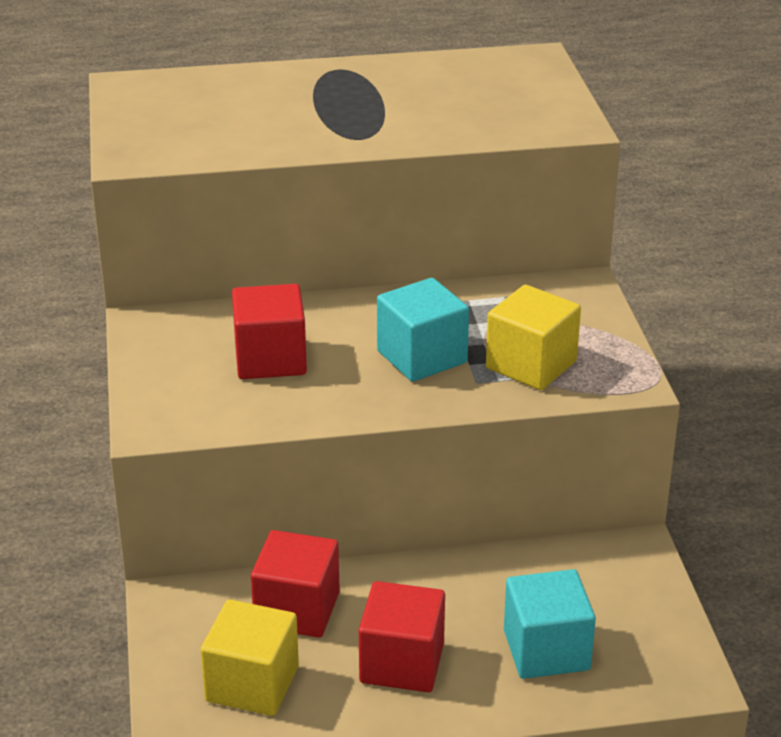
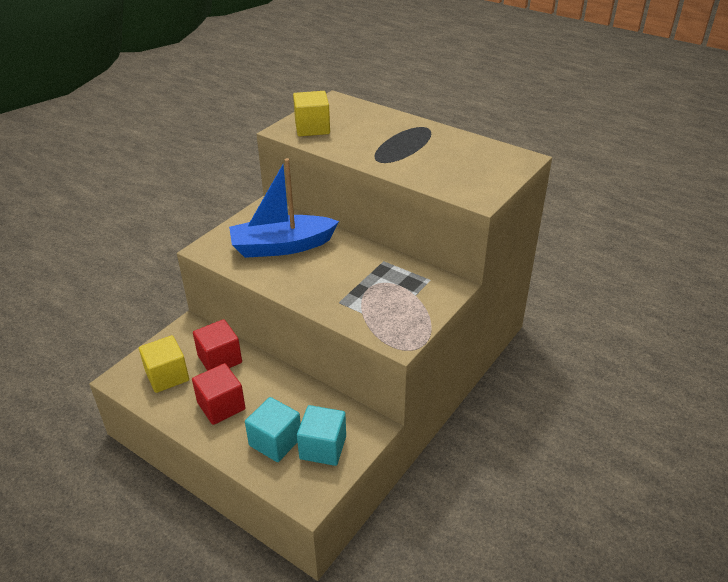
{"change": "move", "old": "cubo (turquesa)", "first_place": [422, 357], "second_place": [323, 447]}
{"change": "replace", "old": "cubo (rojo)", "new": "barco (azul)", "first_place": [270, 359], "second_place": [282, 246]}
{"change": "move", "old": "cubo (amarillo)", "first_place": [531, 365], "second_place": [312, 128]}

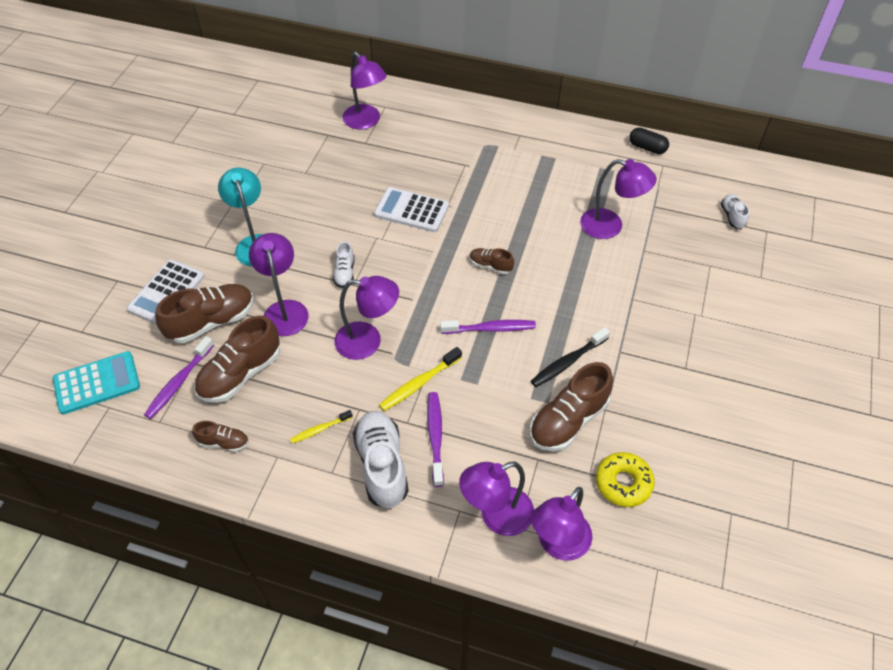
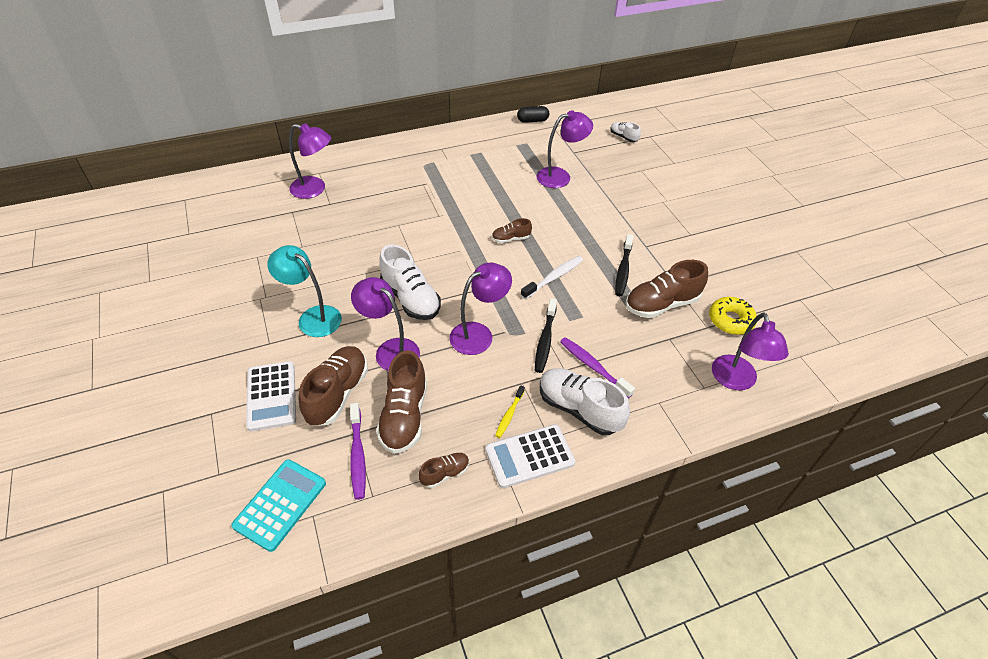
{"change": "move", "old": "calculadora (blanco)", "first_place": [411, 210], "second_place": [529, 456]}
{"change": "resize", "old": "zapato (blanco)", "first_place": [345, 273], "second_place": [410, 298], "factor": 1.94}
{"change": "recolor", "old": "cepillo de dientes (morado)", "new": "cepillo de dientes (blanco)", "first_place": [490, 329], "second_place": [554, 277]}
{"change": "recolor", "old": "cepillo de dientes (amarillo)", "new": "cepillo de dientes (negro)", "first_place": [418, 384], "second_place": [545, 340]}
{"change": "rotate", "old": "zapato (marrón)", "first_place": [568, 420], "second_place": [661, 304], "degrees": 60}
{"change": "delete", "old": "lámpara (morado)", "first_place": [496, 516]}

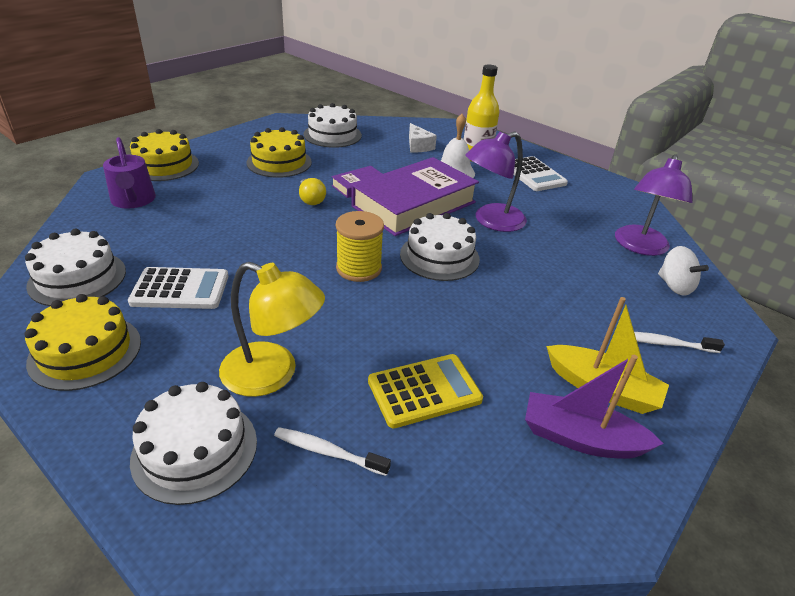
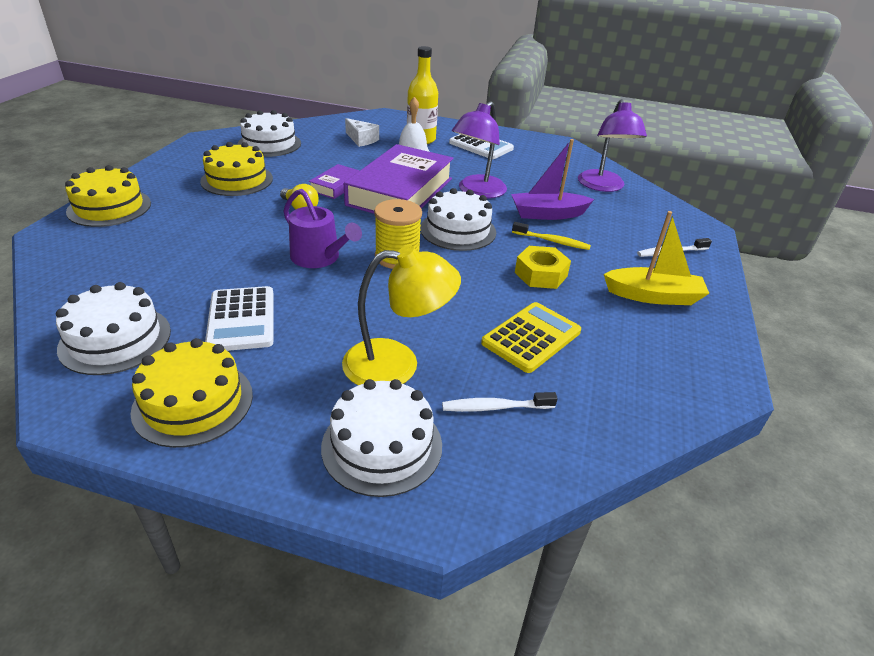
{"change": "move", "old": "regadera (morado)", "first_place": [133, 200], "second_place": [319, 257]}
{"change": "delete", "old": "peonza (blanco)", "first_place": [674, 286]}
{"change": "rotate", "old": "calculadora (blanco)", "first_place": [180, 289], "second_place": [241, 319], "degrees": 105}
{"change": "move", "old": "barco (morado)", "first_place": [580, 438], "second_place": [547, 214]}
{"change": "insert", "new": "cepillo de dientes (amarillo)", "second_place": [552, 241]}
{"change": "insert", "new": "tuerca (amarillo)", "second_place": [540, 274]}

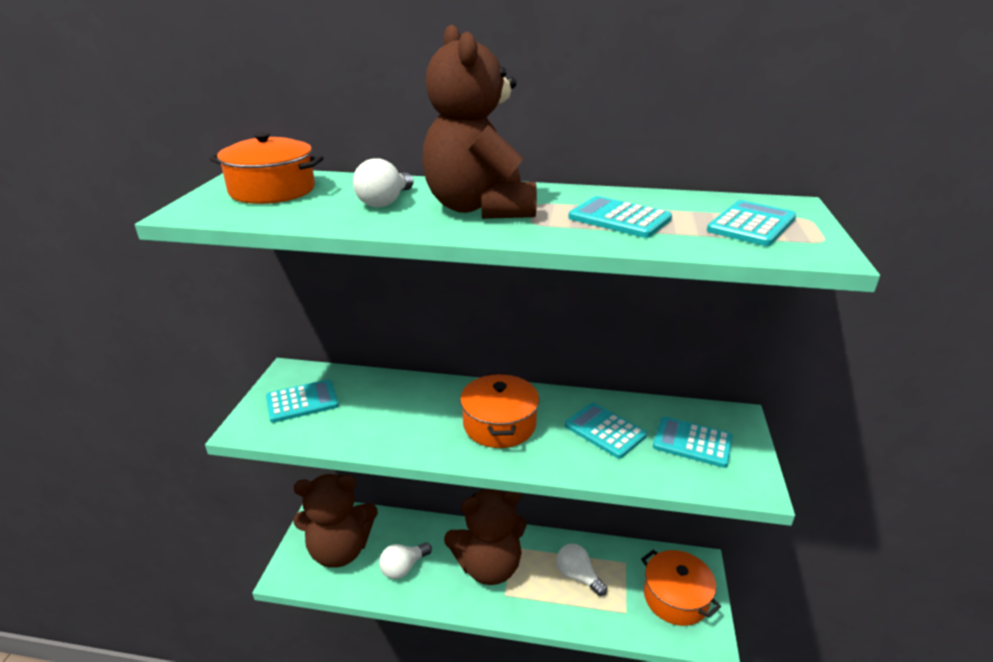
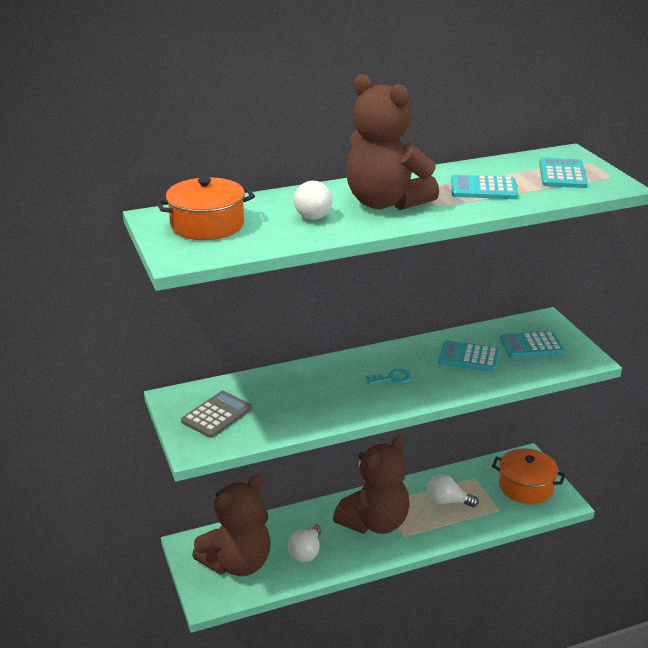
{"change": "replace", "old": "olla (naranja)", "new": "llave (turquesa)", "first_place": [499, 425], "second_place": [392, 378]}
{"change": "recolor", "old": "calculadora (turquesa)", "new": "calculadora (gris)", "first_place": [302, 401], "second_place": [217, 415]}

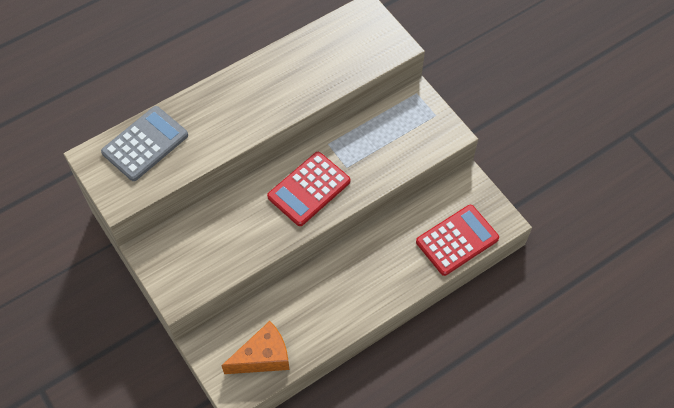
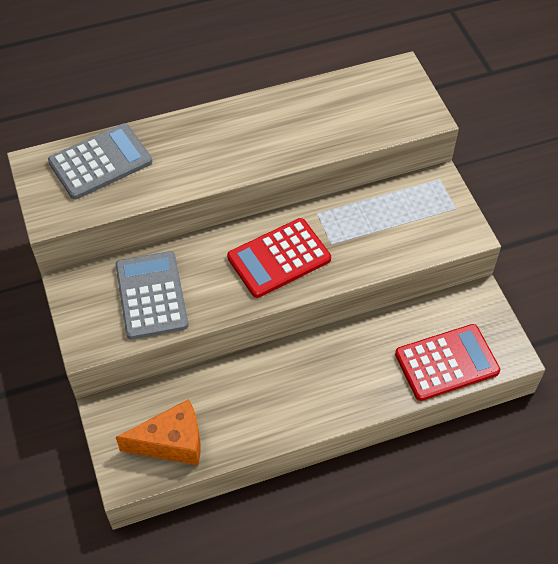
{"change": "insert", "new": "calculadora (gris)", "second_place": [151, 295]}

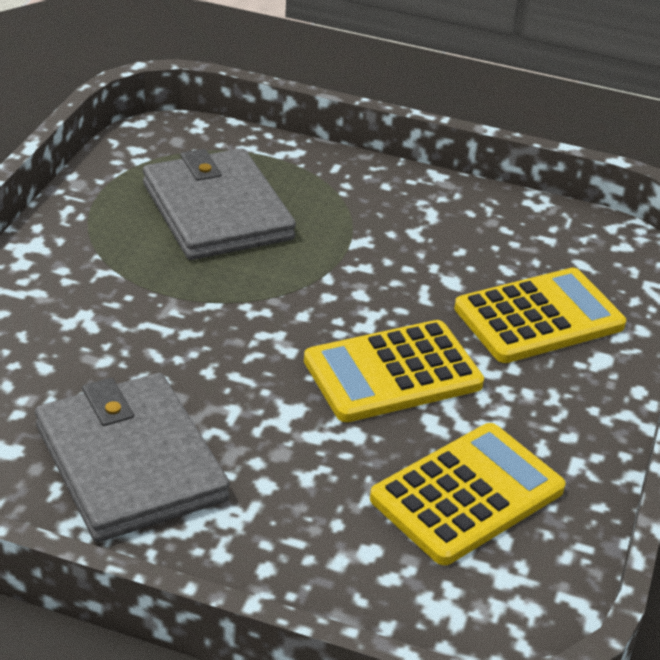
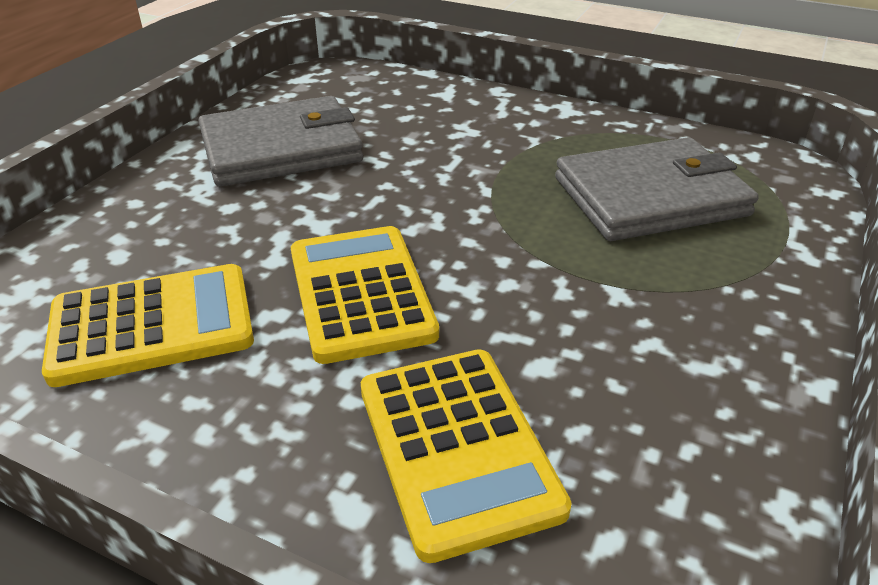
{"change": "rotate", "old": "calculadora (amarillo)", "first_place": [467, 494], "second_place": [152, 325], "degrees": -75}

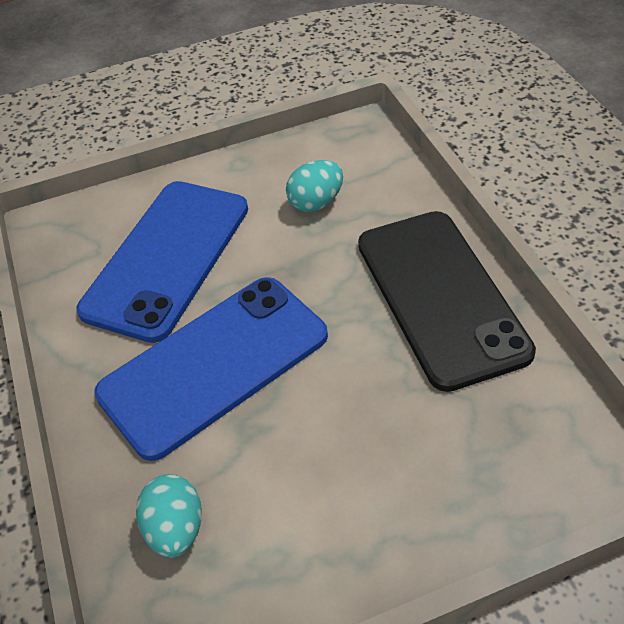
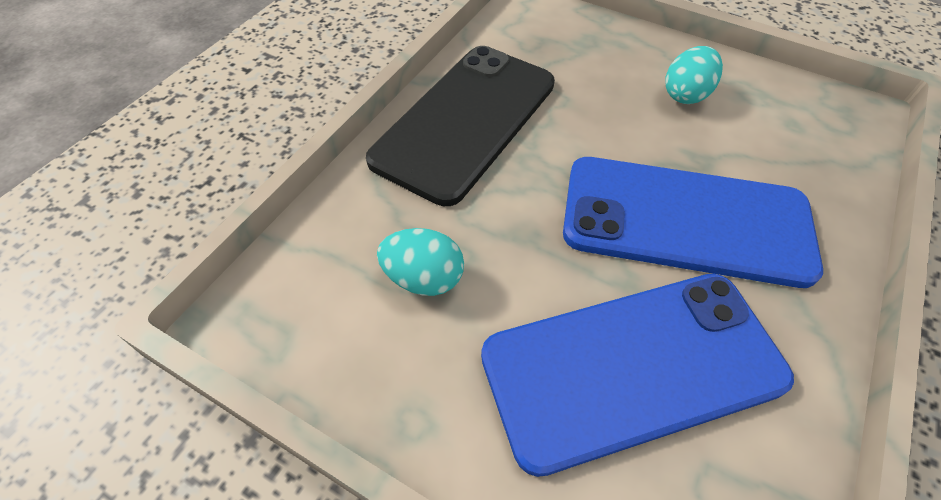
{"change": "move", "old": "huevo (turquesa)", "first_place": [176, 528], "second_place": [685, 94]}

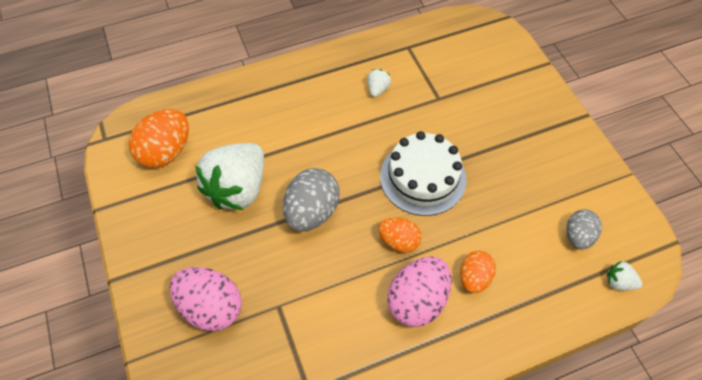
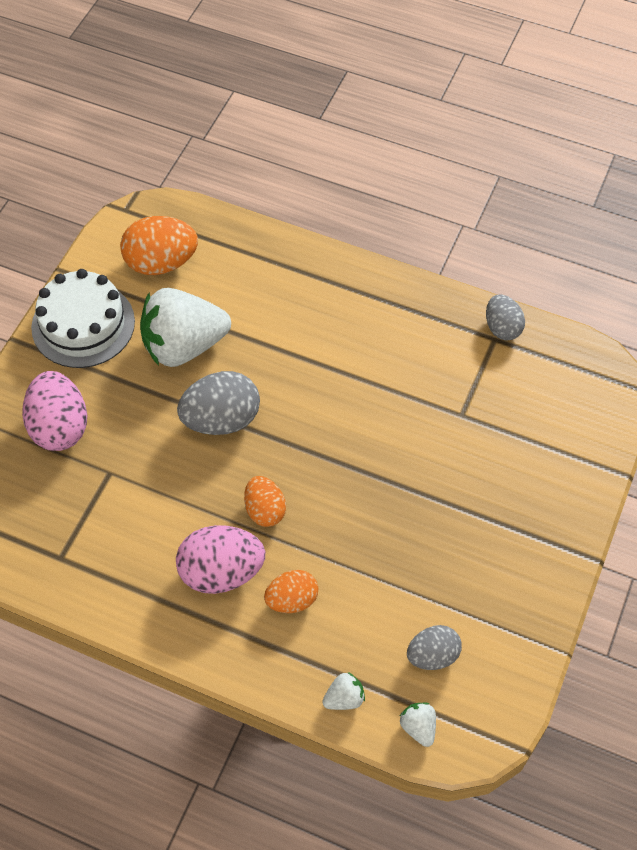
{"change": "move", "old": "fresa (blanco)", "first_place": [377, 89], "second_place": [344, 698]}
{"change": "move", "old": "tarta (blanco)", "first_place": [423, 177], "second_place": [83, 324]}
{"change": "insert", "new": "huevo (gris)", "second_place": [502, 328]}

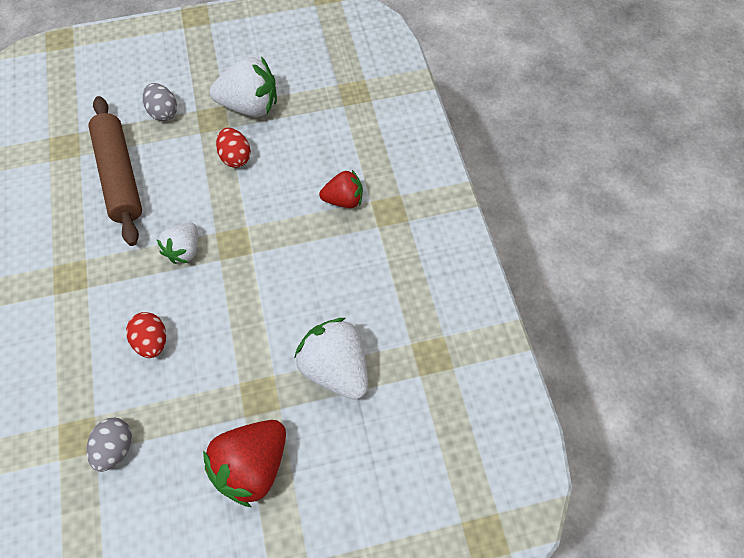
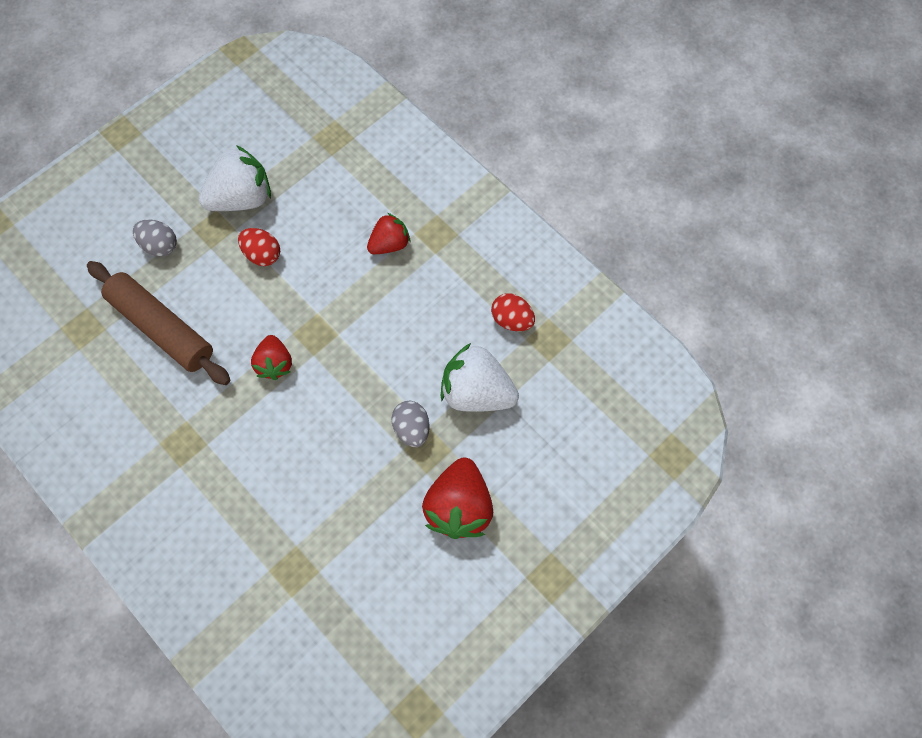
{"change": "recolor", "old": "fresa (blanco)", "new": "fresa (rojo)", "first_place": [184, 250], "second_place": [275, 364]}
{"change": "move", "old": "huevo (rojo)", "first_place": [152, 341], "second_place": [512, 320]}
{"change": "move", "old": "huevo (gris)", "first_place": [116, 447], "second_place": [412, 429]}

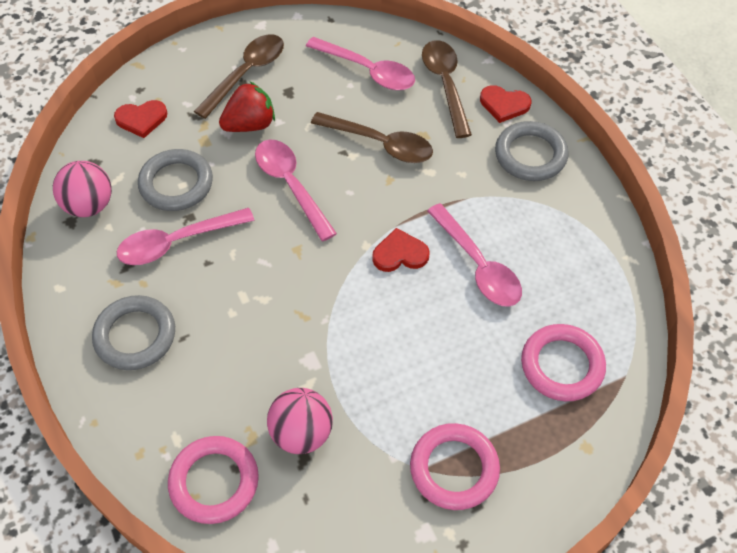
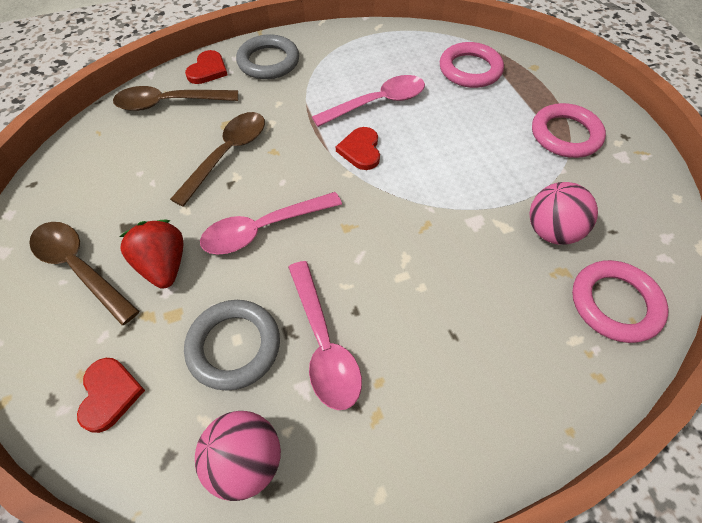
{"change": "delete", "old": "cuchara (rosa)", "first_place": [367, 70]}
{"change": "delete", "old": "anillo (gris)", "first_place": [135, 336]}

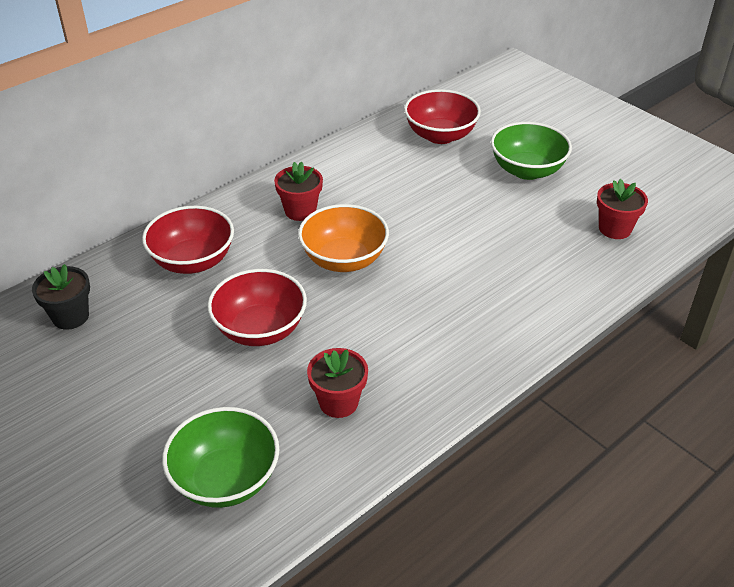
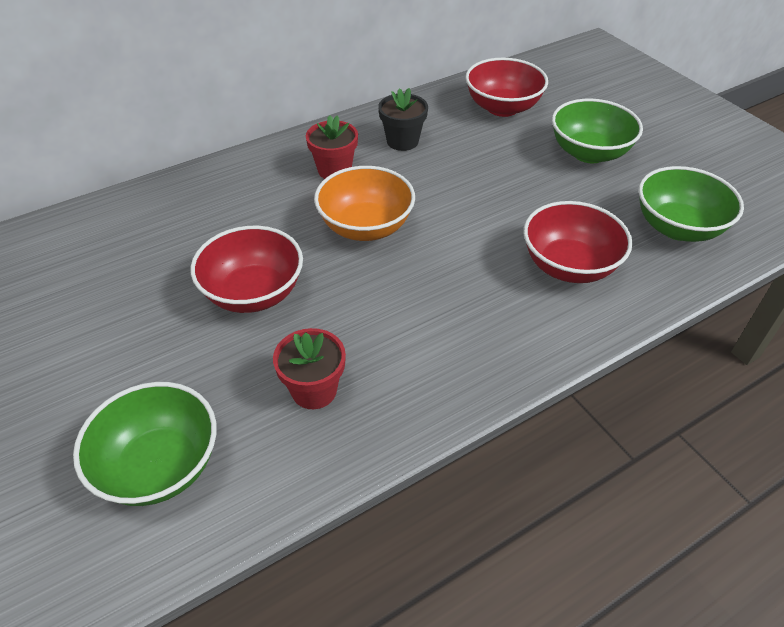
{"change": "replace", "old": "maceta (rojo)", "new": "cuenco (verde)", "first_place": [614, 229], "second_place": [677, 227]}
{"change": "move", "old": "cuenco (rojo)", "first_place": [193, 261], "second_place": [569, 266]}
{"change": "move", "old": "maceta (negro)", "first_place": [70, 317], "second_place": [402, 141]}

